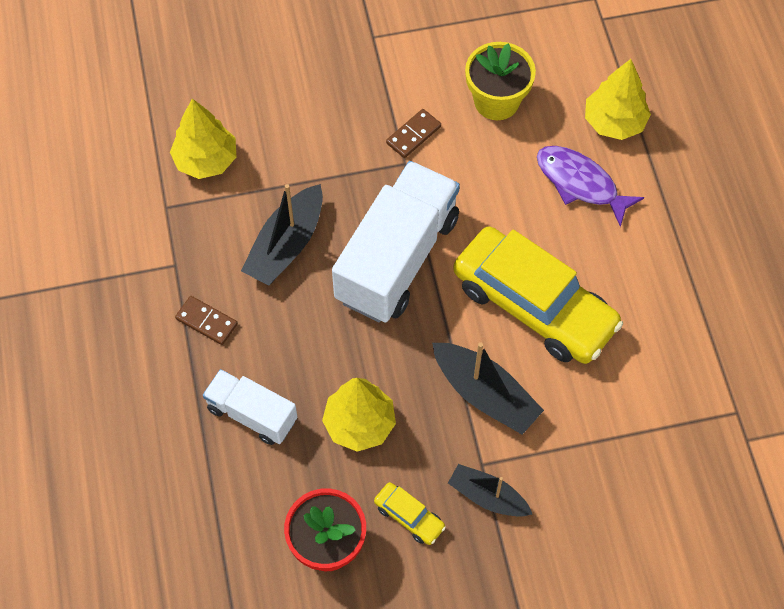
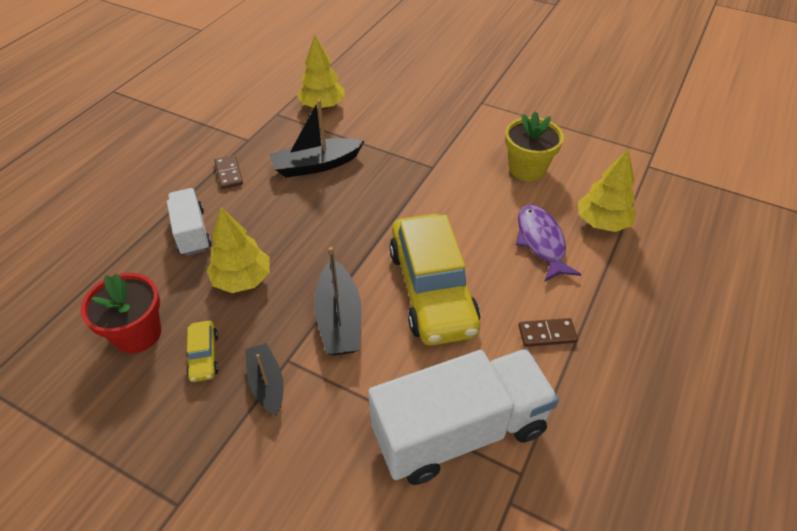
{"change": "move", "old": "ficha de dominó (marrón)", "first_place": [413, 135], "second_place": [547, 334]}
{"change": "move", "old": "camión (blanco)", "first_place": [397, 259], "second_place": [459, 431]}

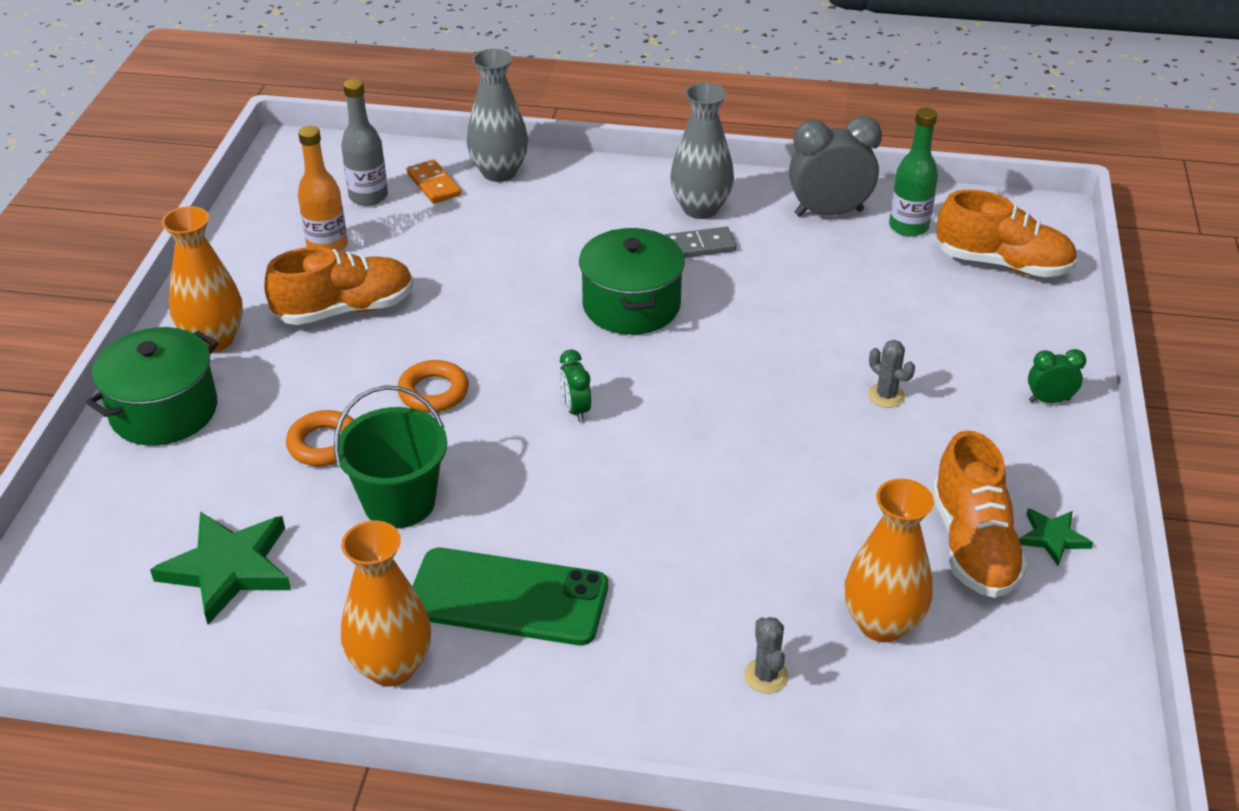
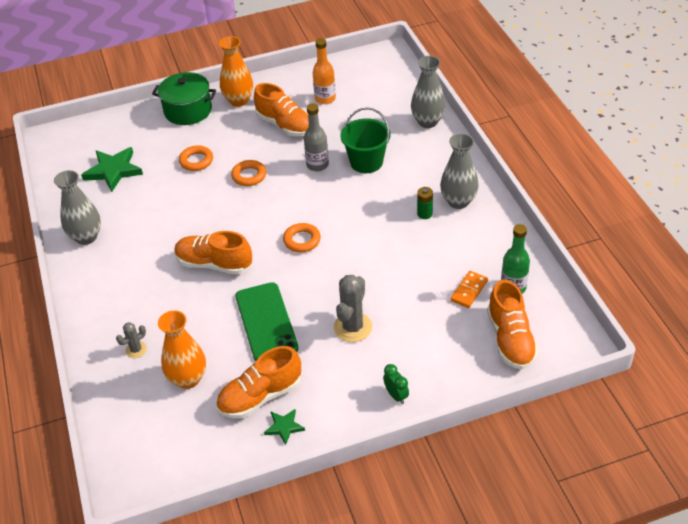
{"change": "move", "old": "botella (gris)", "first_place": [368, 196], "second_place": [317, 165]}
{"change": "delete", "old": "despertador (gris)", "first_place": [829, 213]}
{"change": "move", "old": "ficha de dominó (naranja)", "first_place": [433, 184], "second_place": [469, 291]}
{"change": "replace", "old": "ficha de dominó (gris)", "new": "pila (verde)", "first_place": [699, 246], "second_place": [424, 214]}
{"change": "delete", "old": "olla (verde)", "first_place": [631, 305]}
{"change": "resize", "old": "cactus (gris)", "first_place": [886, 396], "second_place": [353, 327], "factor": 1.84}
{"change": "delete", "old": "despertador (verde)", "first_place": [575, 410]}
{"change": "move", "old": "balde (verde)", "first_place": [399, 502], "second_place": [366, 162]}
{"change": "recolor", "old": "florero (naranja)", "new": "florero (gris)", "first_place": [391, 666], "second_place": [86, 237]}
{"change": "move", "old": "móvil (verde)", "first_place": [508, 597], "second_place": [266, 322]}
{"change": "insert", "new": "anillo (naranja)", "second_place": [302, 240]}
{"change": "insert", "new": "zapato (naranja)", "second_place": [214, 264]}

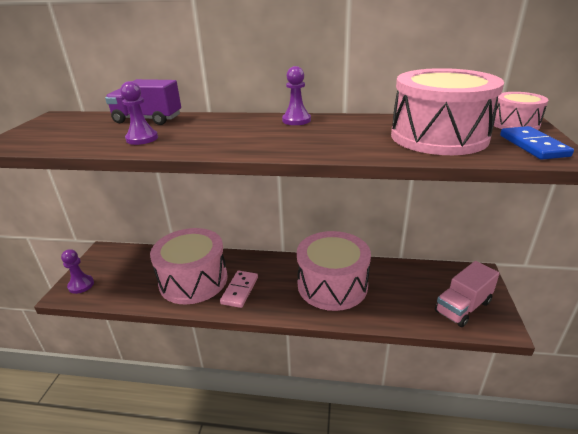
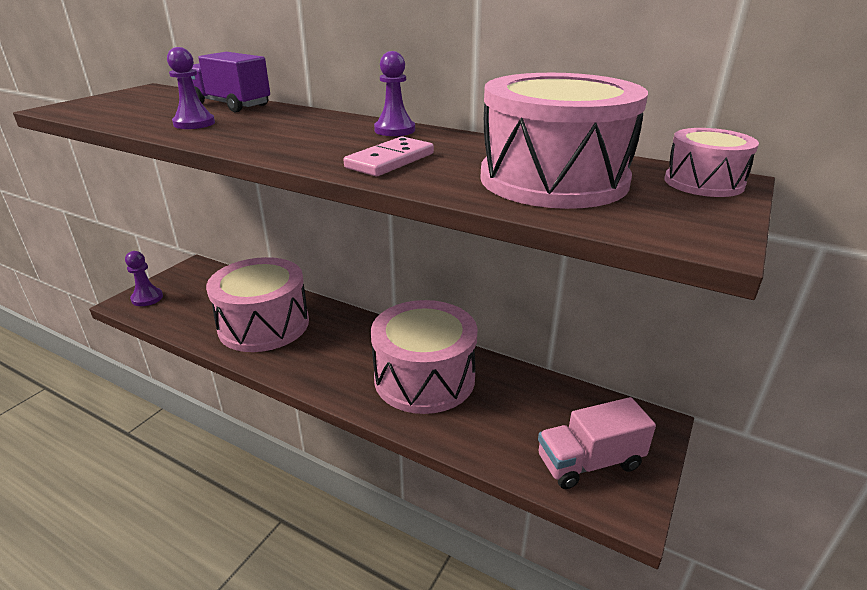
{"change": "delete", "old": "ficha de dominó (azul)", "first_place": [533, 146]}
{"change": "move", "old": "ficha de dominó (rosa)", "first_place": [239, 290], "second_place": [390, 161]}

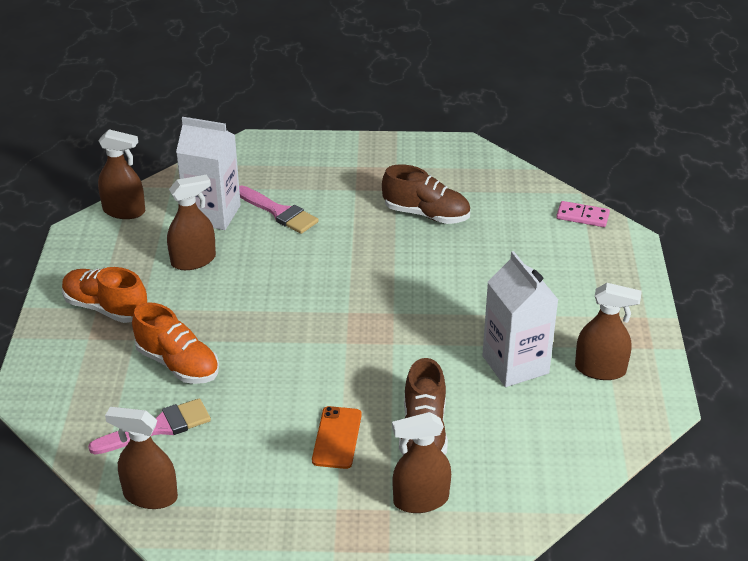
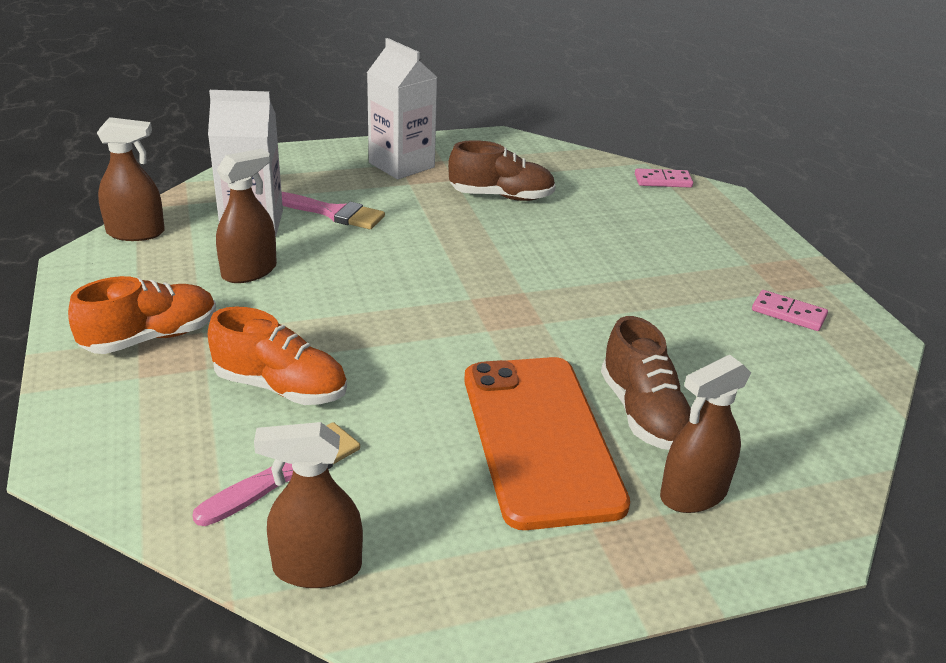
{"change": "move", "old": "cartón de leche (blanco)", "first_place": [515, 364], "second_place": [401, 165]}
{"change": "rotate", "old": "zapato (naranja)", "first_place": [106, 308], "second_place": [151, 338], "degrees": 135}
{"change": "replace", "old": "pulverizador (marrón)", "new": "ficha de dominó (rosa)", "first_place": [600, 369], "second_place": [788, 313]}
{"change": "resize", "old": "móvil (naranja)", "first_place": [337, 437], "second_place": [540, 438], "factor": 2.17}

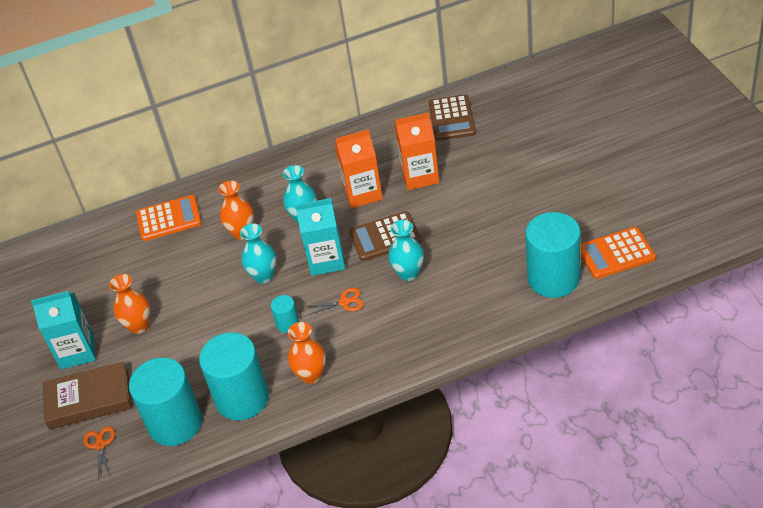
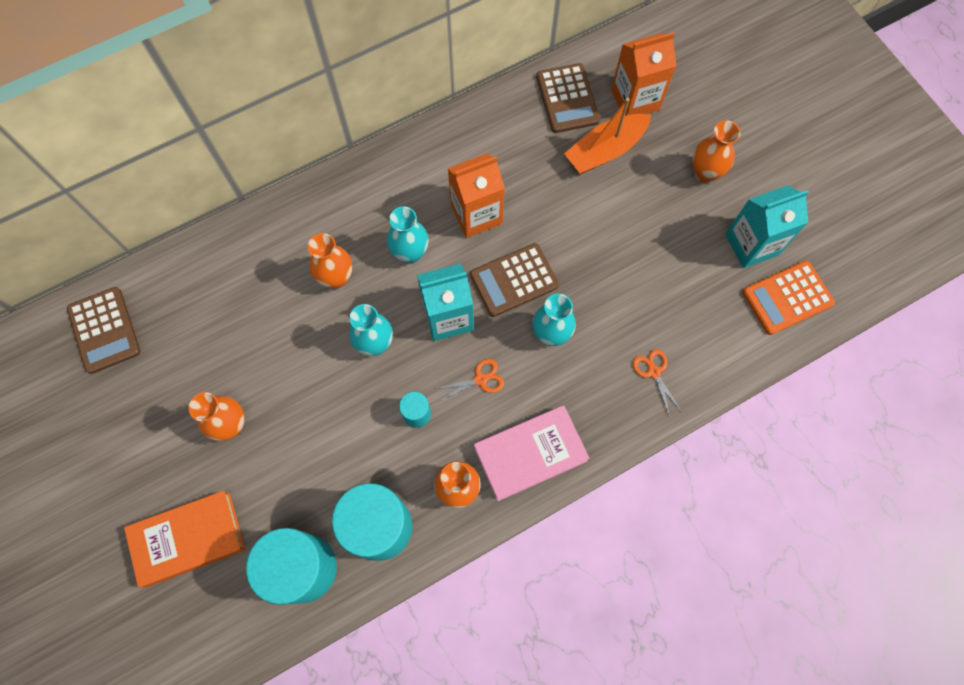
{"change": "move", "old": "cartón de leche (naranja)", "first_place": [420, 176], "second_place": [635, 100]}
{"change": "delete", "old": "calculadora (naranja)", "first_place": [169, 219]}
{"change": "delete", "old": "cilindro (turquesa)", "first_place": [553, 278]}
{"change": "move", "old": "cartón de leche (turquesa)", "first_place": [77, 351], "second_place": [751, 244]}
{"change": "recolor", "old": "libro (marrón)", "new": "libro (naranja)", "first_place": [89, 399], "second_place": [188, 539]}
{"change": "move", "old": "tijeras (naranja)", "first_place": [100, 445], "second_place": [654, 372]}
{"change": "insert", "new": "barco (naranja)", "second_place": [605, 150]}
{"change": "insert", "new": "florero (naranja)", "second_place": [705, 173]}
{"change": "insert", "new": "calculadora (marrón)", "second_place": [104, 330]}
{"change": "insert", "new": "libro (rosa)", "second_place": [530, 454]}

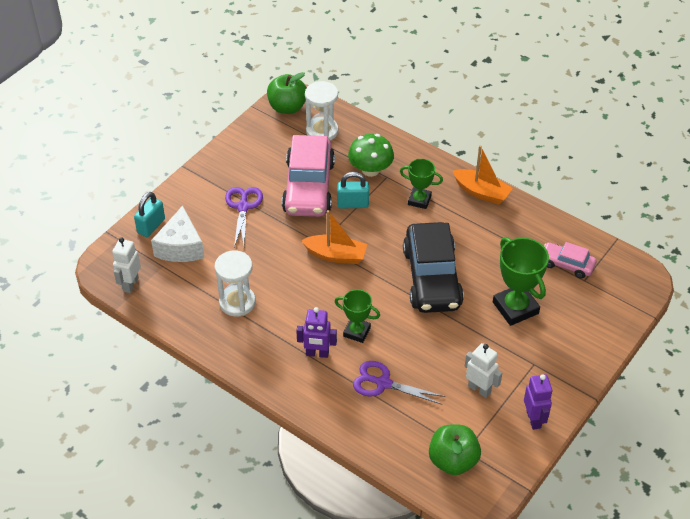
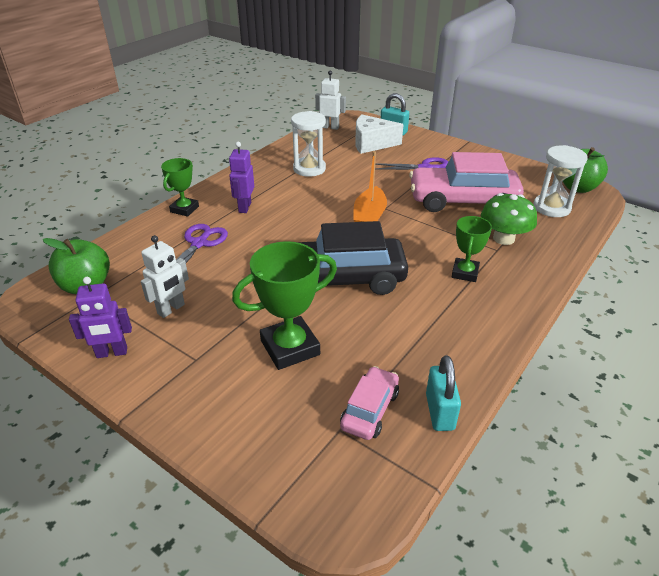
{"change": "delete", "old": "barco (naranja)", "first_place": [481, 192]}
{"change": "move", "old": "candado (turquesa)", "first_place": [353, 204], "second_place": [439, 412]}
{"change": "move", "old": "trofeo (verde)", "first_place": [357, 332], "second_place": [184, 209]}

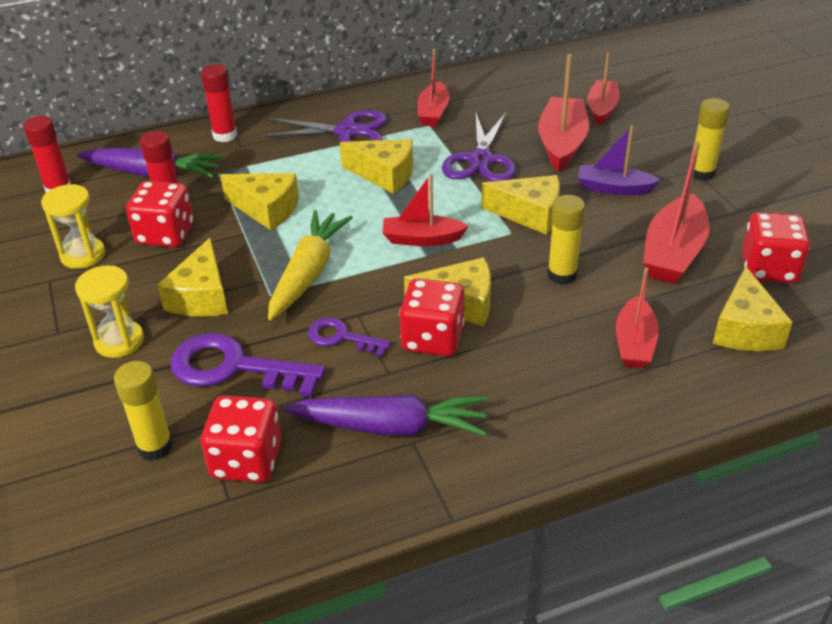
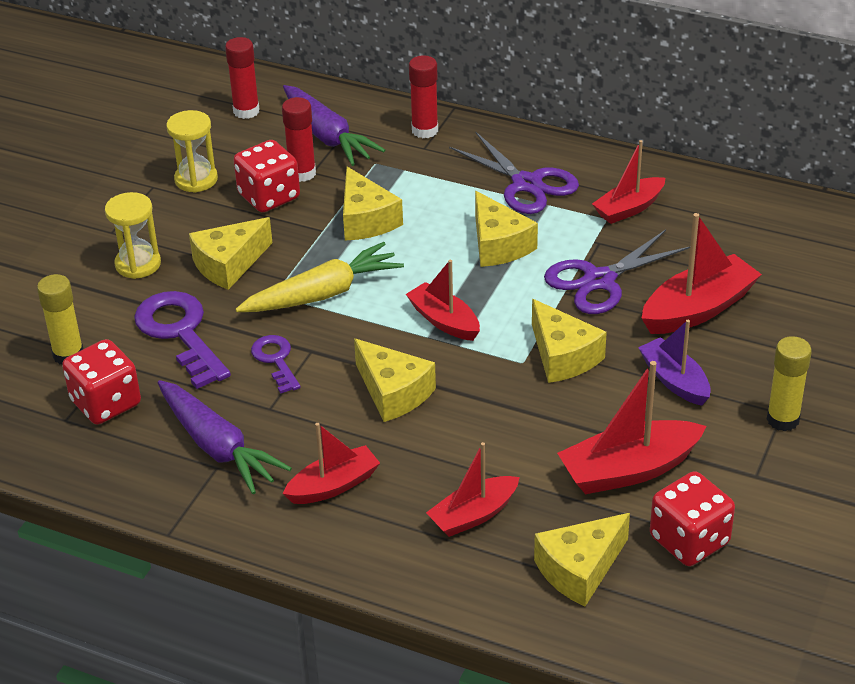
{"change": "move", "old": "barco (rojo)", "first_place": [602, 109], "second_place": [333, 485]}
{"change": "delete", "old": "barra de pegamento (amarillo)", "first_place": [562, 275]}
{"change": "delete", "old": "dado (rojo)", "first_place": [432, 338]}

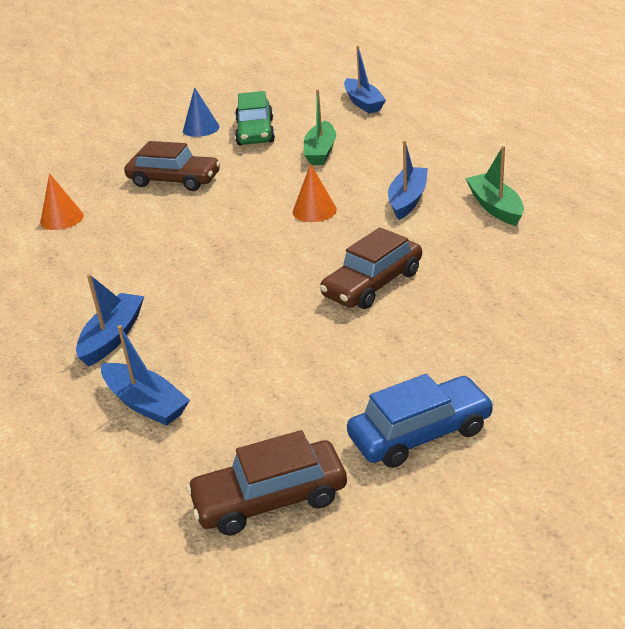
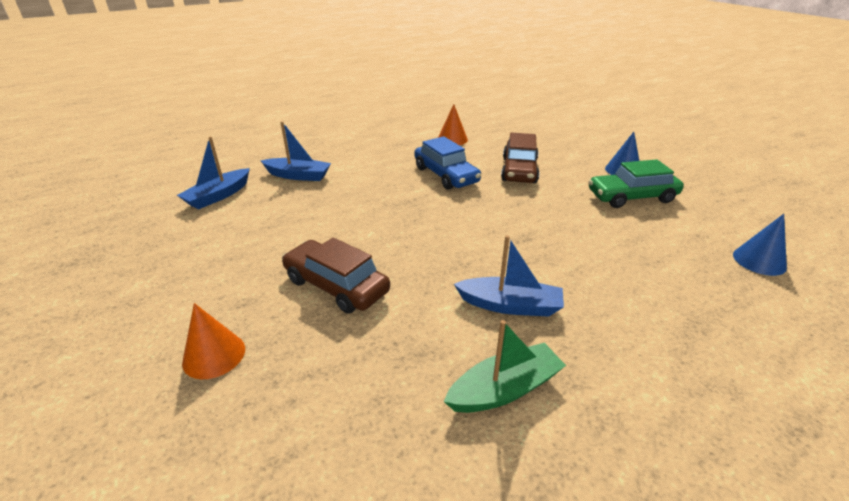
{"change": "replace", "old": "barco (azul)", "new": "cono (azul)", "first_place": [363, 103], "second_place": [759, 261]}
{"change": "delete", "old": "barco (verde)", "first_place": [320, 151]}
{"change": "move", "old": "cono (naranja)", "first_place": [314, 210], "second_place": [214, 355]}
{"change": "move", "old": "coche (azul)", "first_place": [420, 433], "second_place": [446, 175]}
{"change": "delete", "old": "coche (marrón)", "first_place": [270, 499]}

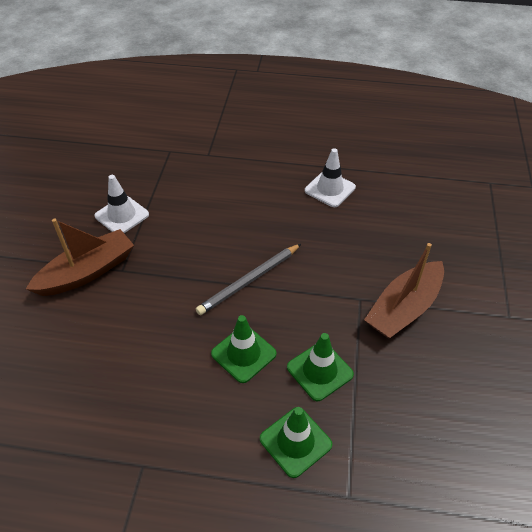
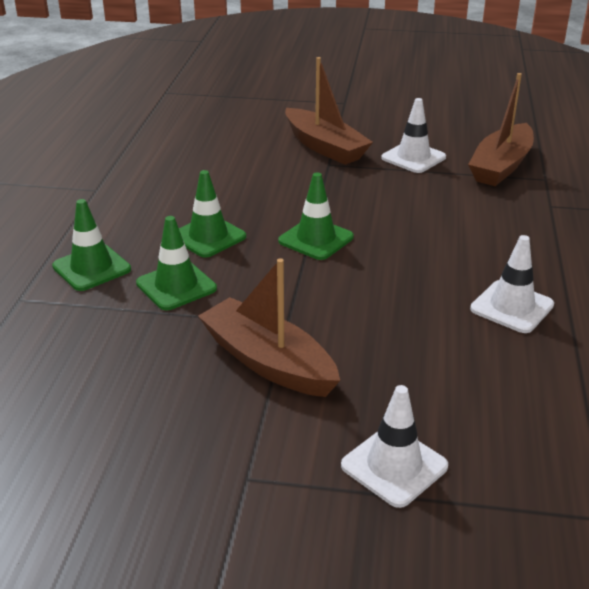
{"change": "replace", "old": "lápiz (gris)", "new": "cono de tráfico (verde)", "first_place": [249, 281], "second_place": [316, 239]}
{"change": "insert", "new": "barco (marrón)", "second_place": [501, 166]}
{"change": "insert", "new": "cono de tráfico (blanco)", "second_place": [394, 466]}

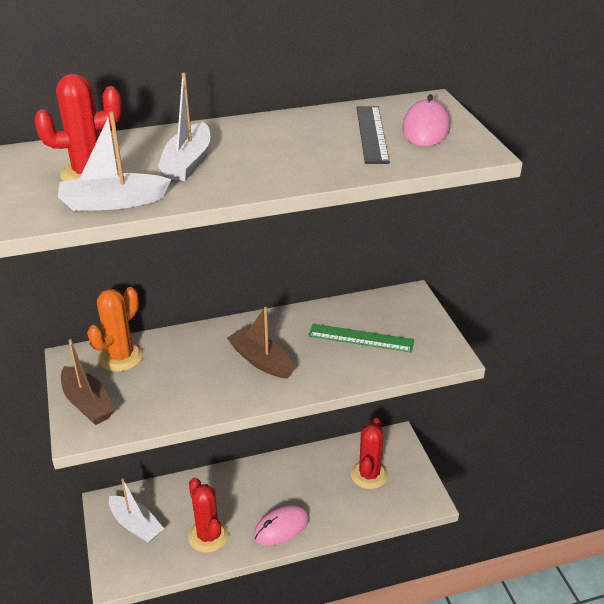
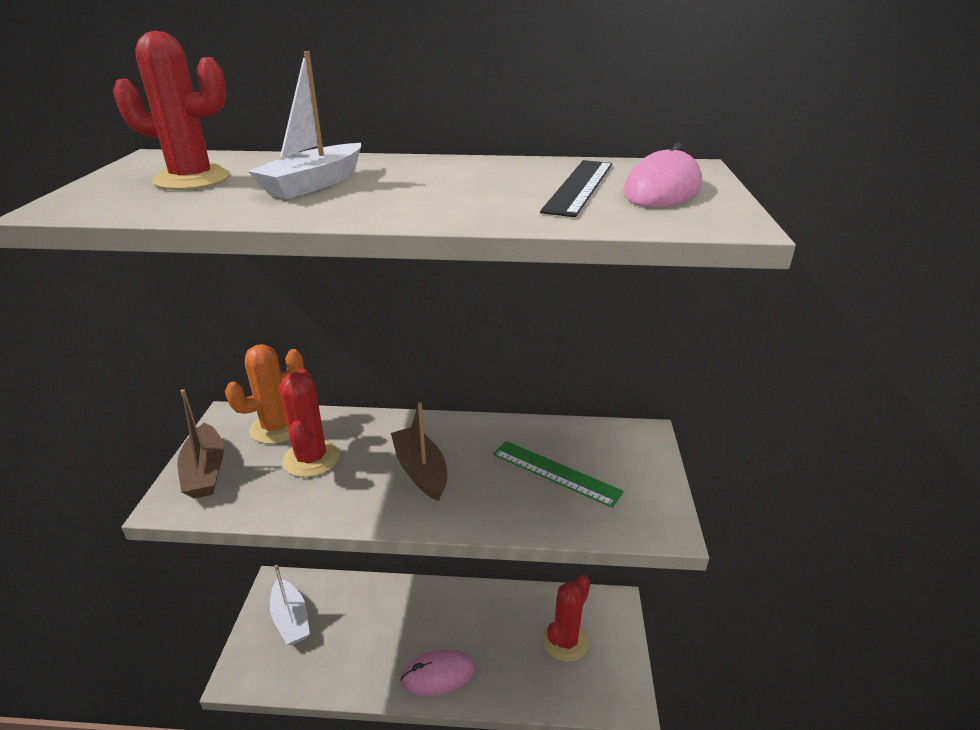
{"change": "delete", "old": "barco (blanco)", "first_place": [113, 202]}
{"change": "move", "old": "cactus (rojo)", "first_place": [208, 536], "second_place": [311, 459]}

